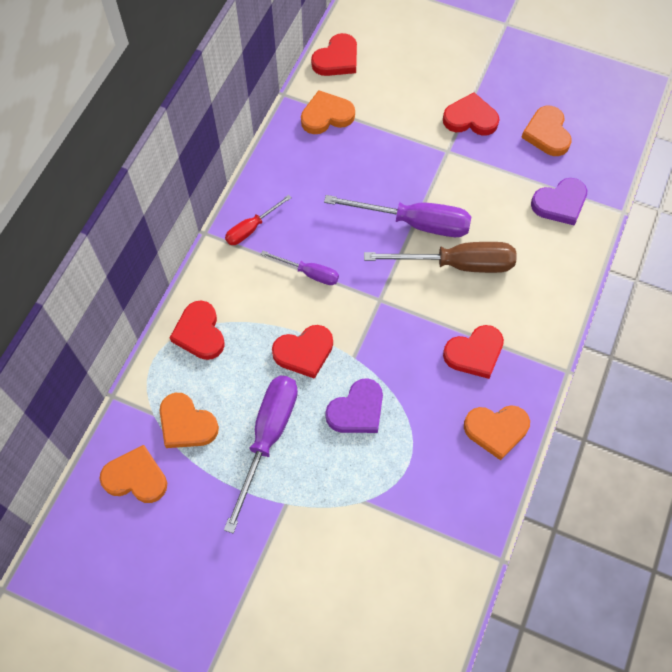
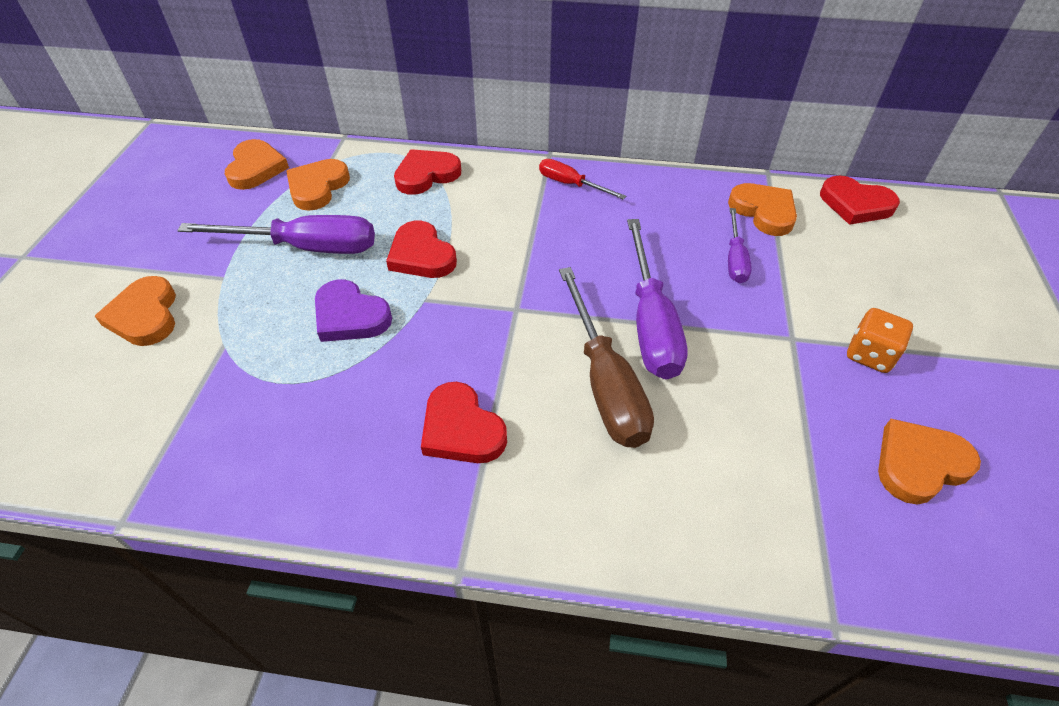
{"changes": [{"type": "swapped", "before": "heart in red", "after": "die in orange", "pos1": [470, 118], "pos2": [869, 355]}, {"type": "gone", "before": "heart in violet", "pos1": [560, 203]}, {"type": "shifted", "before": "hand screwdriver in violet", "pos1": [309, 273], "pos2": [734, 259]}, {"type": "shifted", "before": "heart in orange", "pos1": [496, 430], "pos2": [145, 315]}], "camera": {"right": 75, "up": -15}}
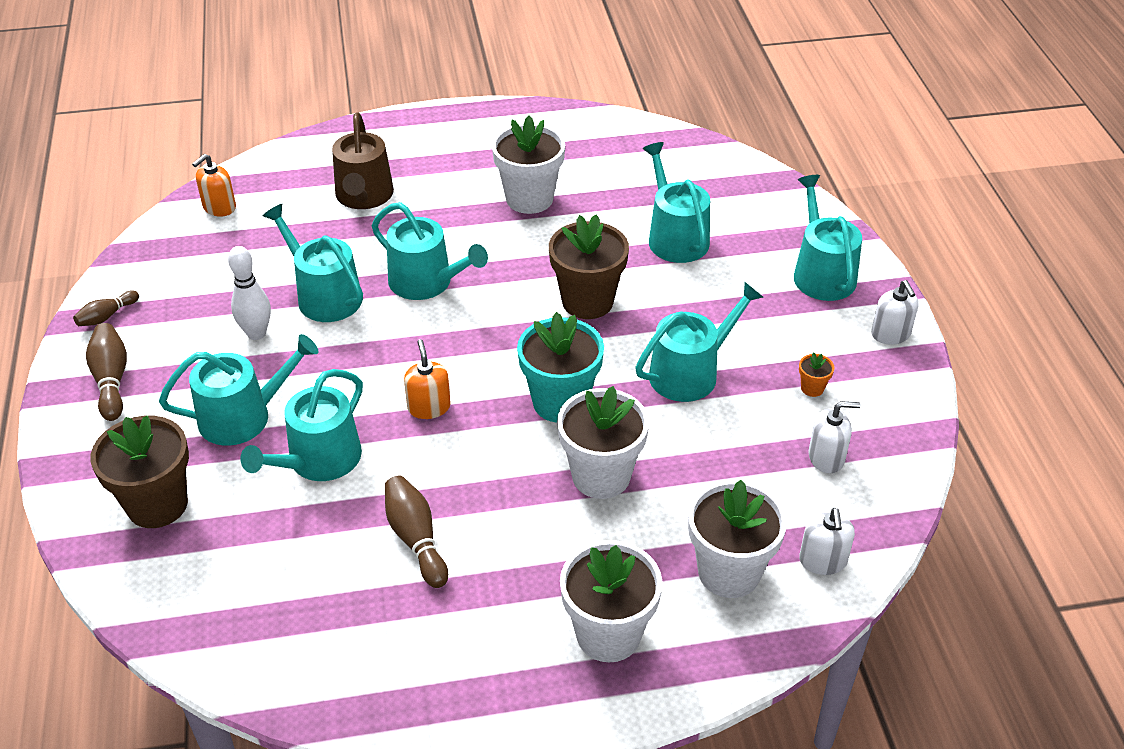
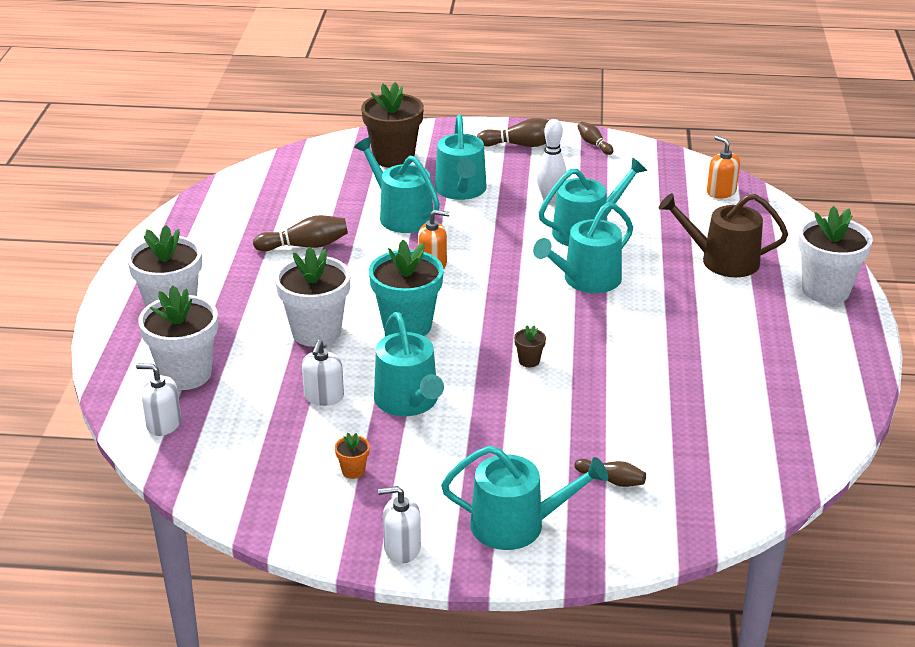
{"changes": [{"type": "shifted", "before": "potted plant in snow-white", "pos1": [529, 199], "pos2": [825, 290]}, {"type": "gone", "before": "sprinkling can in teal", "pos1": [675, 237]}, {"type": "scaled", "before": "potted plant in dark brown", "pos1": [587, 301], "pos2": [529, 361], "scale": 0.42}, {"type": "shifted", "before": "soap pump in snow-white", "pos1": [826, 457], "pos2": [323, 397]}, {"type": "new", "after": "skittle in dark brown", "pos2": [612, 480]}], "camera": {"right": 105, "up": -10}}
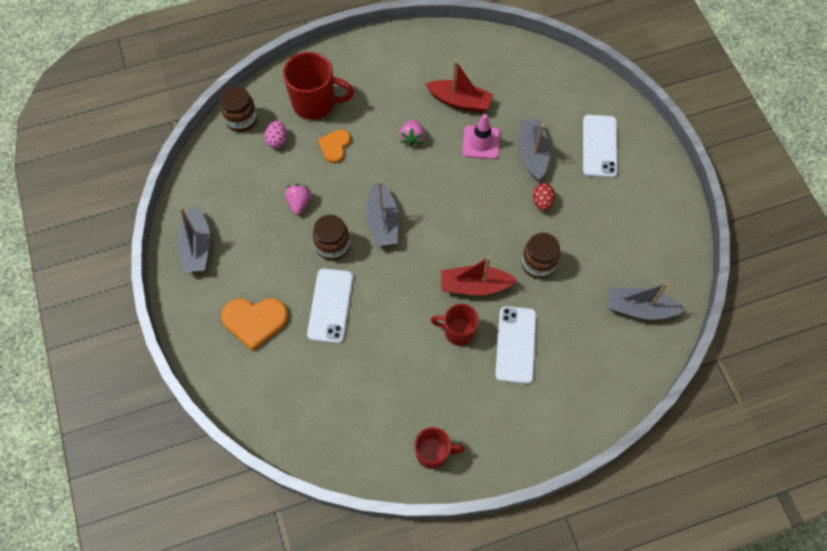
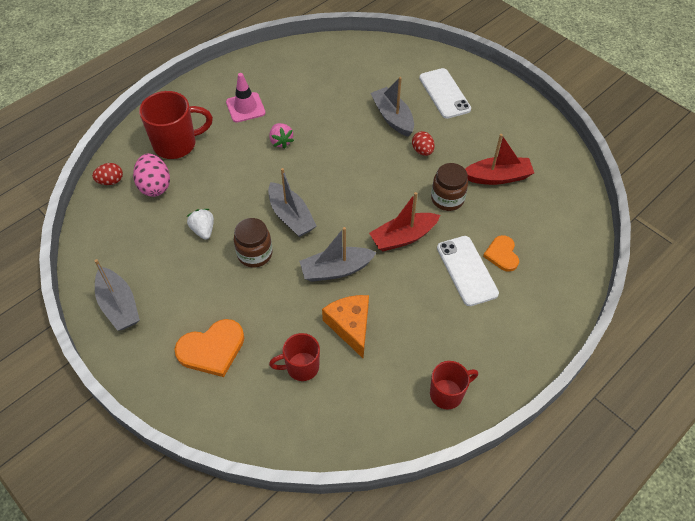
{"changes": [{"type": "shifted", "before": "sailboat in red", "pos1": [459, 101], "pos2": [497, 177]}, {"type": "swapped", "before": "jar in dark brown", "after": "egg in red", "pos1": [241, 119], "pos2": [111, 181]}, {"type": "shifted", "before": "traffic cone in pink", "pos1": [481, 142], "pos2": [245, 107]}, {"type": "scaled", "before": "egg in pink", "pos1": [277, 140], "pos2": [155, 186], "scale": 1.59}, {"type": "shifted", "before": "heart in orange", "pos1": [334, 146], "pos2": [502, 254]}, {"type": "repainted", "before": "berry in pink", "after": "berry in snow-white", "pos1": [299, 203], "pos2": [203, 230]}, {"type": "gone", "before": "mobile phone in snow-white", "pos1": [330, 305]}, {"type": "shifted", "before": "sailboat in gray", "pos1": [639, 308], "pos2": [336, 270]}, {"type": "shifted", "before": "mug in red", "pos1": [458, 331], "pos2": [301, 367]}, {"type": "new", "after": "cheese wedge in orange", "pos2": [350, 326]}], "camera": {"right": -25, "up": -10}}
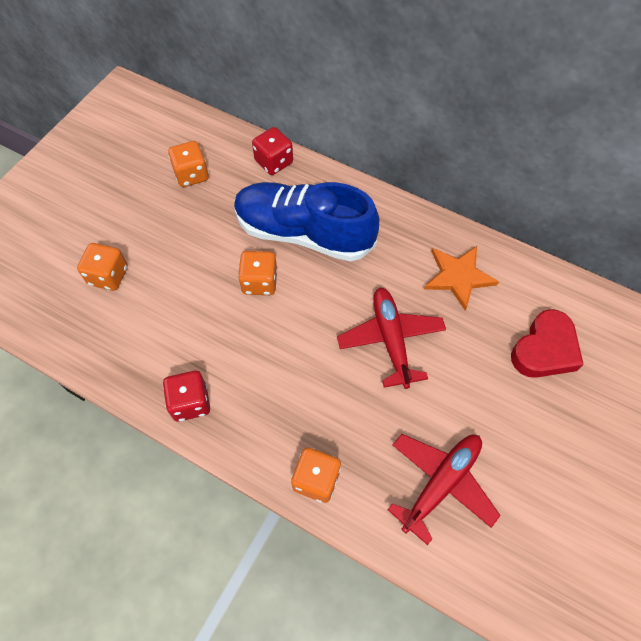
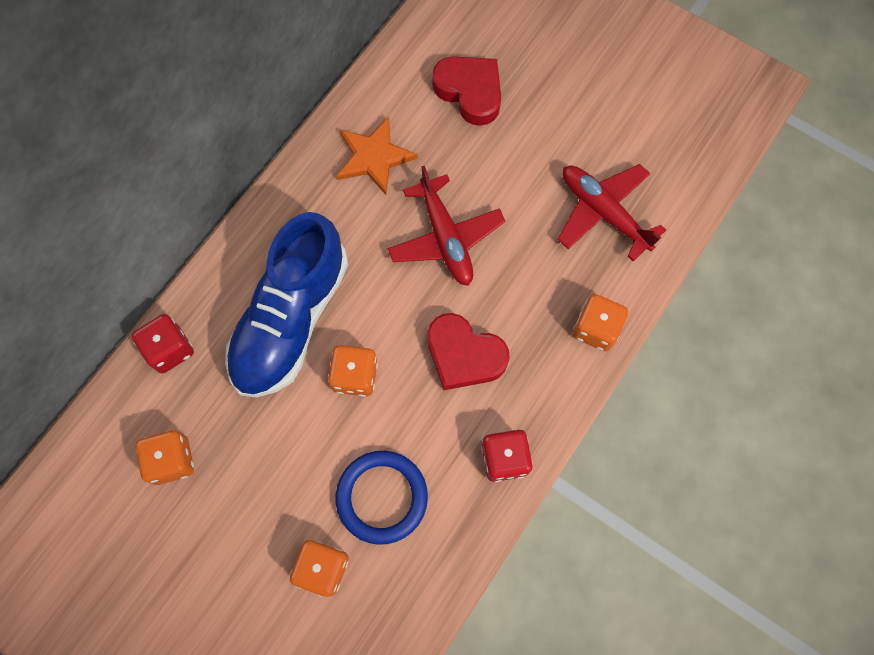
{"changes": [{"type": "rotated", "before": "aeroplane in red", "pos1": [391, 340], "pos2": [445, 238], "turn": -105}, {"type": "new", "after": "heart in red", "pos2": [464, 355]}, {"type": "new", "after": "ring in cobalt", "pos2": [382, 497]}], "camera": {"right": -85, "up": 10}}
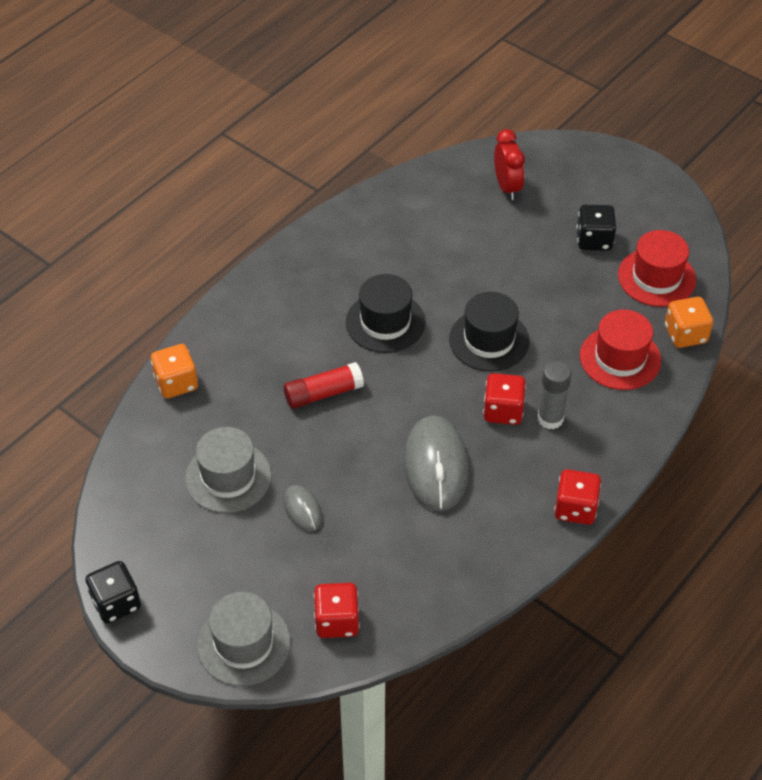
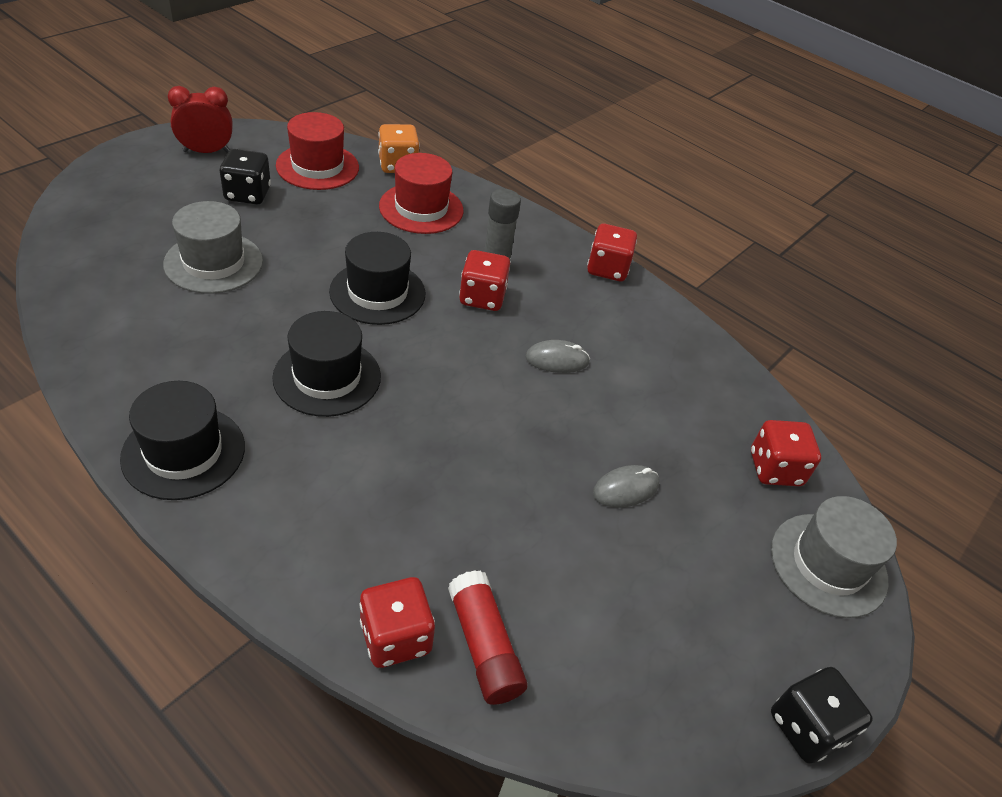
{"changes": [{"type": "shifted", "before": "alarm clock in red", "pos1": [507, 187], "pos2": [206, 151]}, {"type": "repainted", "before": "die in orange", "after": "die in red", "pos1": [176, 383], "pos2": [395, 637]}, {"type": "shifted", "before": "glue stick in red", "pos1": [323, 393], "pos2": [484, 646]}, {"type": "scaled", "before": "computer mouse in gray", "pos1": [436, 466], "pos2": [557, 360], "scale": 0.5}, {"type": "shifted", "before": "tall hat in gray", "pos1": [228, 477], "pos2": [213, 263]}, {"type": "new", "after": "tall hat in jet-black", "pos2": [183, 452]}], "camera": {"right": -95, "up": -5}}
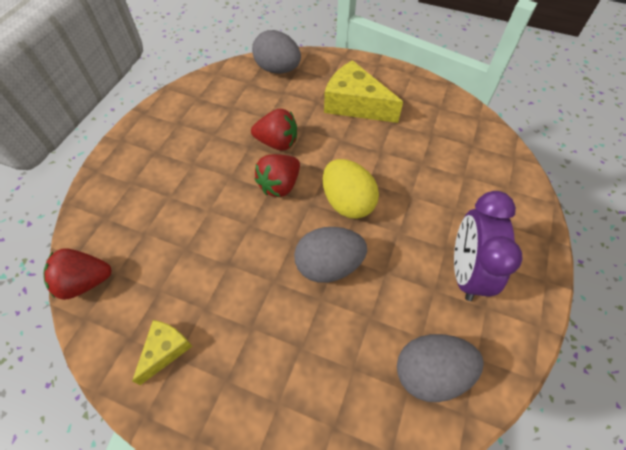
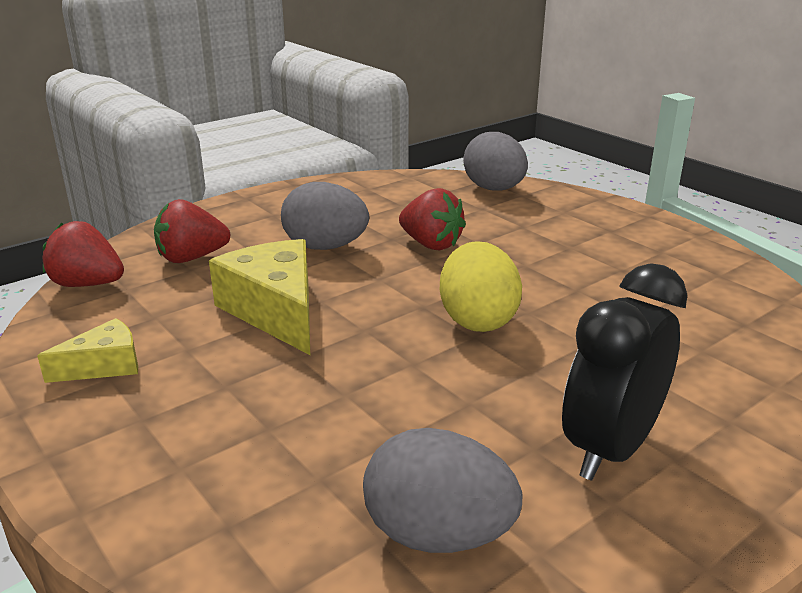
{"changes": [{"type": "shifted", "before": "cheese wedge in yellow", "pos1": [355, 104], "pos2": [275, 311]}, {"type": "shifted", "before": "berry in red", "pos1": [279, 185], "pos2": [192, 258]}, {"type": "repainted", "before": "alarm clock in violet", "after": "alarm clock in jet-black", "pos1": [466, 272], "pos2": [610, 449]}, {"type": "shifted", "before": "egg in gray", "pos1": [328, 265], "pos2": [325, 247]}], "camera": {"right": 30, "up": -30}}
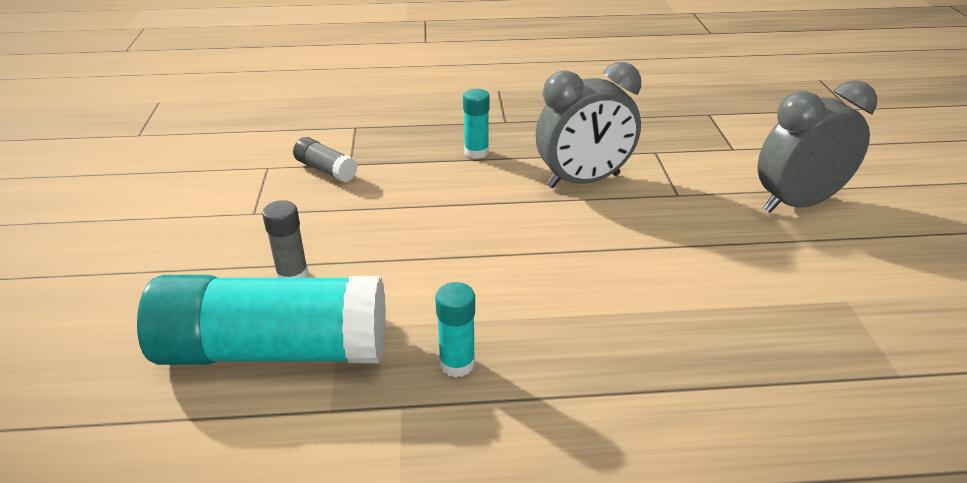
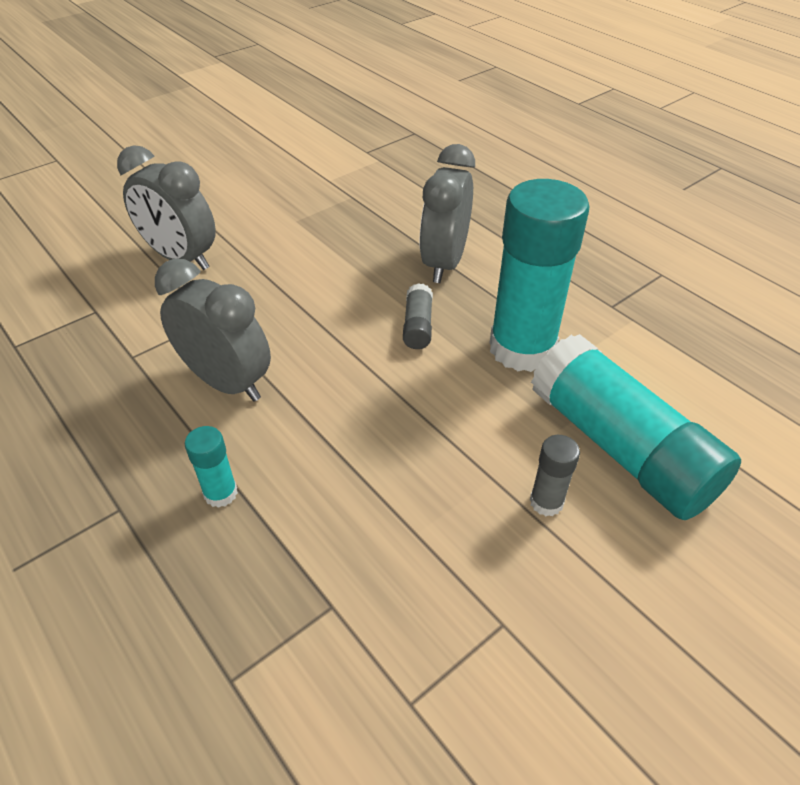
{"changes": [{"type": "shifted", "before": "glue stick in gray", "pos1": [326, 170], "pos2": [417, 326]}, {"type": "scaled", "before": "glue stick in teal", "pos1": [457, 363], "pos2": [522, 348], "scale": 2.38}, {"type": "new", "after": "alarm clock in gray", "pos2": [444, 263]}], "camera": {"right": -125, "up": 10}}
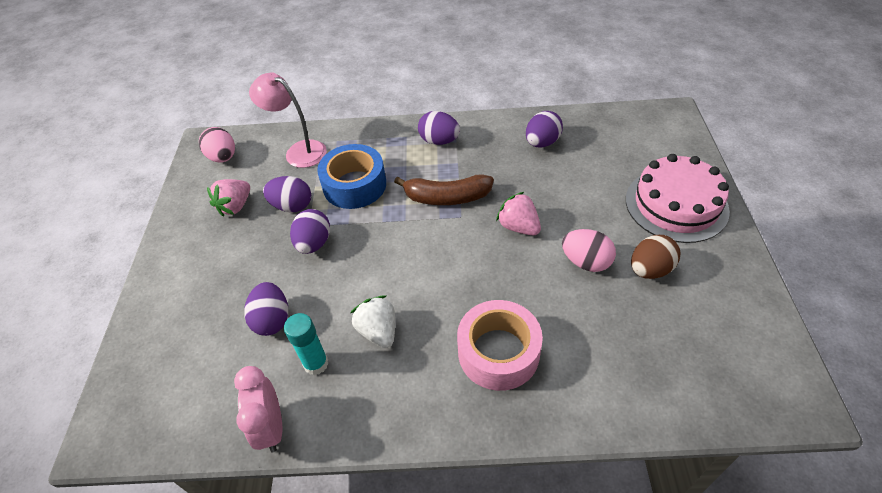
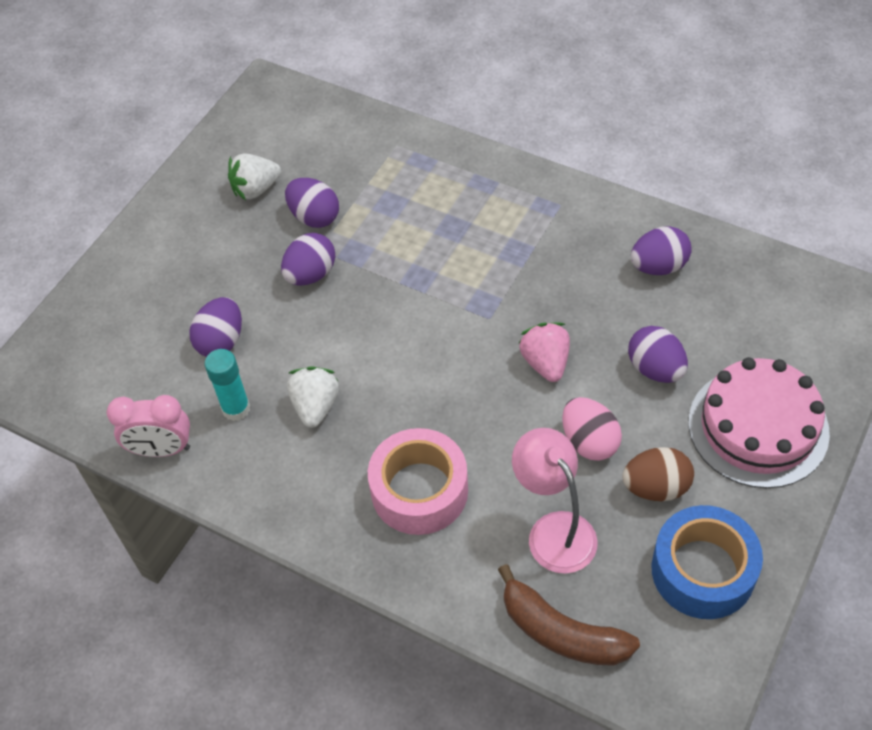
{"changes": [{"type": "shifted", "before": "reading lamp in pink", "pos1": [299, 151], "pos2": [554, 530]}, {"type": "shifted", "before": "egg in violet", "pos1": [439, 141], "pos2": [655, 369]}, {"type": "gone", "before": "egg in pink", "pos1": [223, 157]}, {"type": "shifted", "before": "sticky tape in cobalt", "pos1": [354, 185], "pos2": [703, 570]}, {"type": "shifted", "before": "banana fruit in dark brown", "pos1": [446, 197], "pos2": [561, 632]}, {"type": "repainted", "before": "berry in pink", "after": "berry in snow-white", "pos1": [235, 206], "pos2": [255, 189]}, {"type": "rotated", "before": "alarm clock in pink", "pos1": [271, 427], "pos2": [162, 449], "turn": -105}], "camera": {"right": 30, "up": 5}}
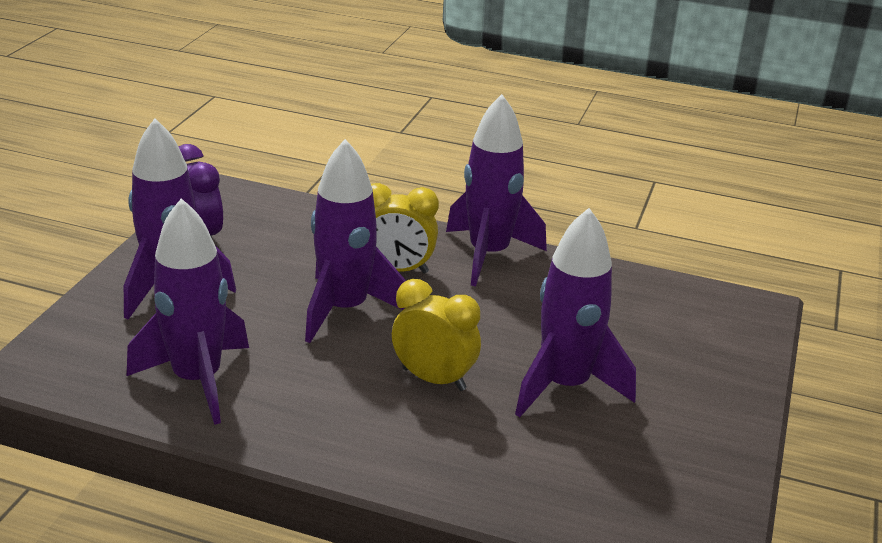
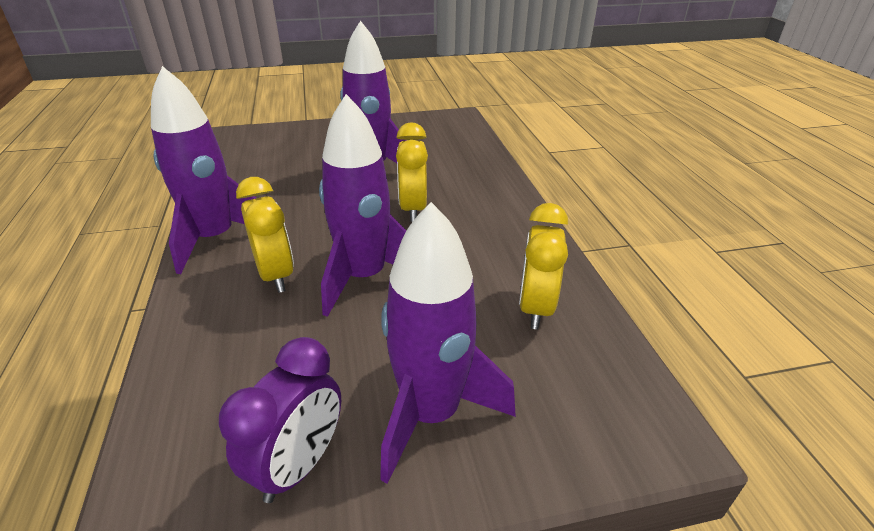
{"changes": [{"type": "swapped", "before": "rocket in violet", "after": "alarm clock in yellow", "pos1": [197, 380], "pos2": [535, 307]}], "camera": {"right": -120, "up": 5}}
